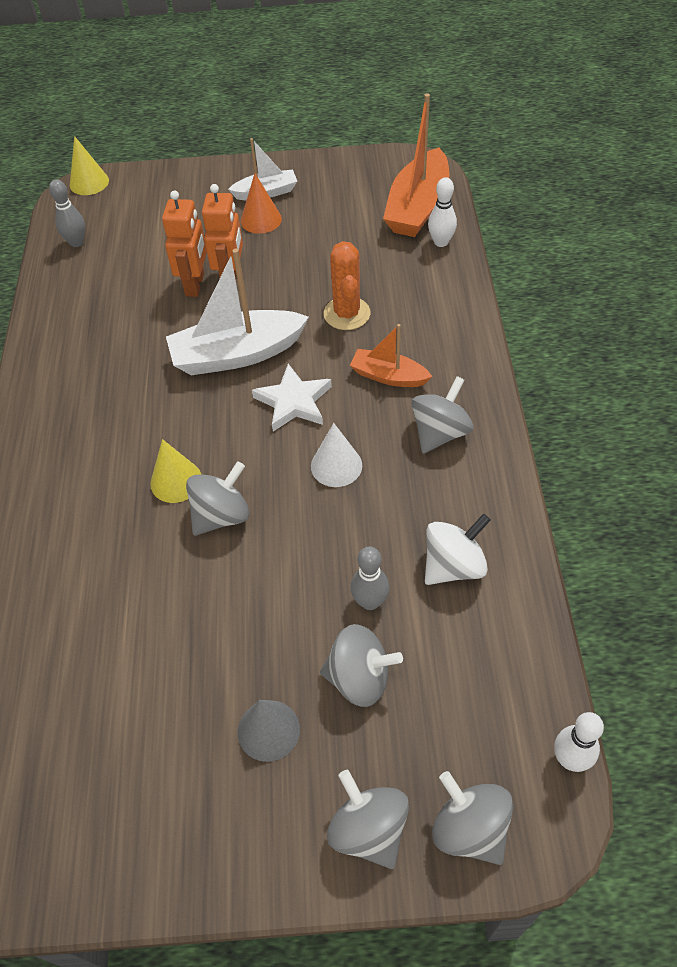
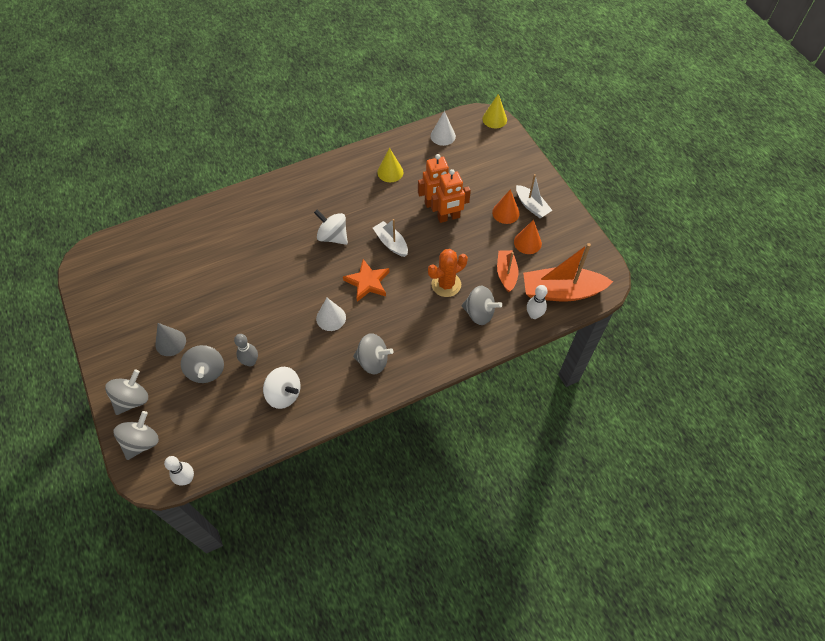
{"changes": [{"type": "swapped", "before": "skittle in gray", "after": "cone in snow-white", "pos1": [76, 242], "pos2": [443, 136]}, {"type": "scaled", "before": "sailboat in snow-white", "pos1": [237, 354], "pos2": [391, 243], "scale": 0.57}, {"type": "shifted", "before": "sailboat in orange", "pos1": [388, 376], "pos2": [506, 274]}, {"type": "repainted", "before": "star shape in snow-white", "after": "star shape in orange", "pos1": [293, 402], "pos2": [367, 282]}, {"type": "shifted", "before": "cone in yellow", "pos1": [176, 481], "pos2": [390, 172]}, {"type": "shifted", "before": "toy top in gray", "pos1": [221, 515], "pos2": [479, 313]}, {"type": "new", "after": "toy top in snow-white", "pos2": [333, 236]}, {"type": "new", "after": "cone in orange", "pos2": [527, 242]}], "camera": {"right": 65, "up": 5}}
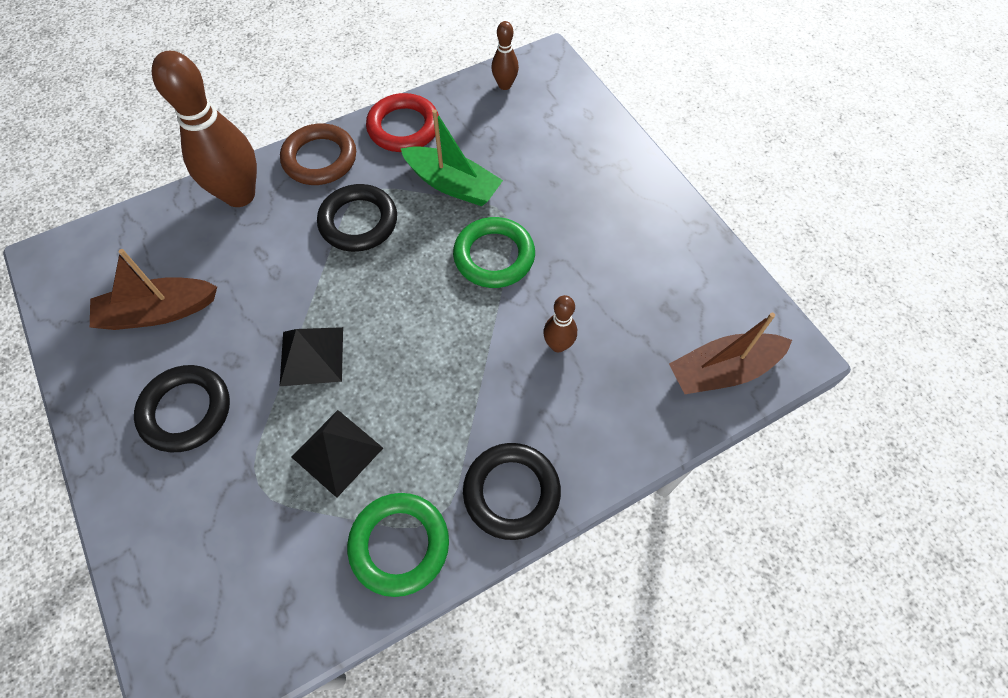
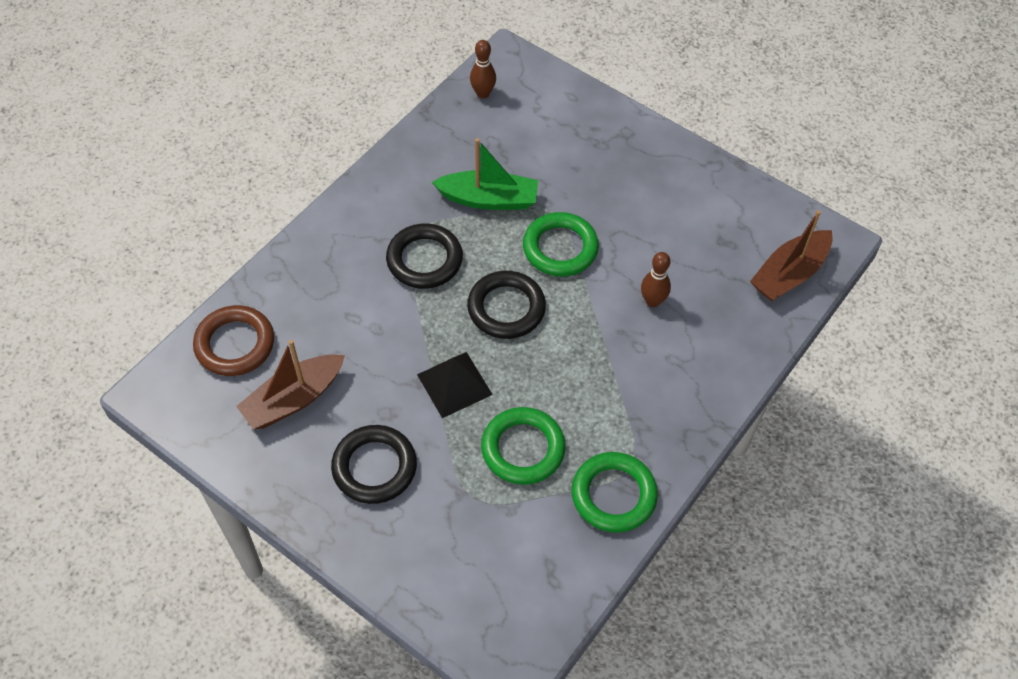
{"changes": [{"type": "gone", "before": "skittle in dark brown", "pos1": [239, 195]}, {"type": "gone", "before": "ring in red", "pos1": [403, 127]}, {"type": "shifted", "before": "ring in dark brown", "pos1": [320, 159], "pos2": [235, 344]}, {"type": "swapped", "before": "solid pyramid in jet-black", "after": "ring in green", "pos1": [337, 452], "pos2": [523, 449]}, {"type": "shifted", "before": "ring in jet-black", "pos1": [511, 492], "pos2": [506, 308]}], "camera": {"right": -25, "up": -5}}
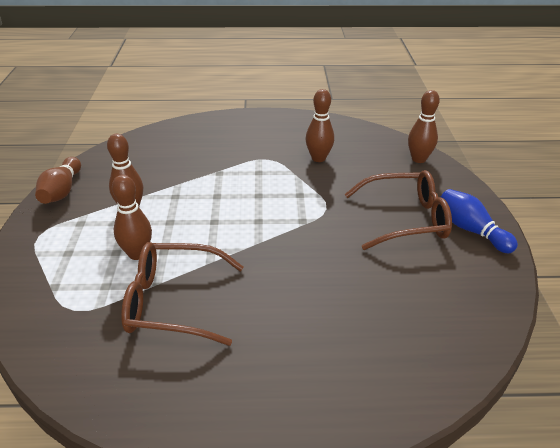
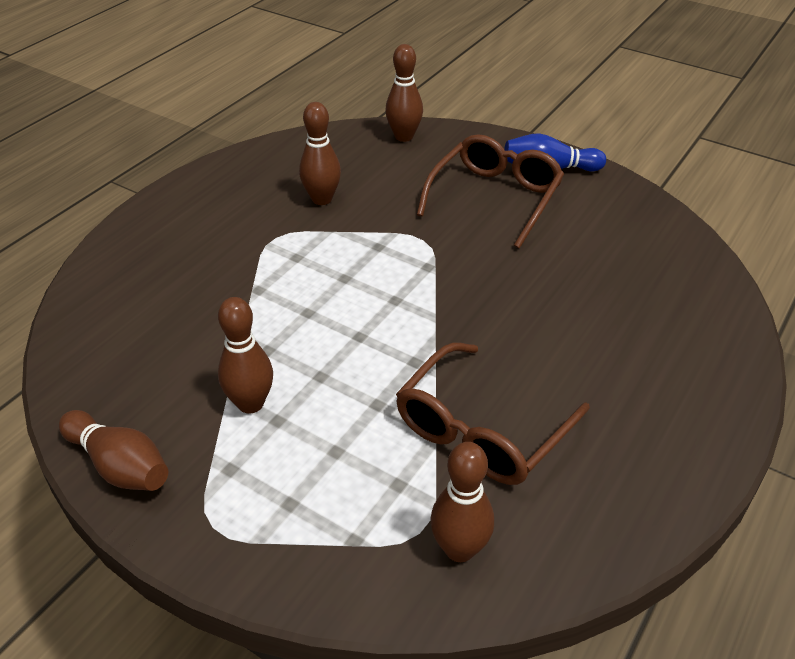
{"changes": [{"type": "shifted", "before": "skittle in dark brown", "pos1": [137, 254], "pos2": [459, 549]}], "camera": {"right": -55, "up": 5}}
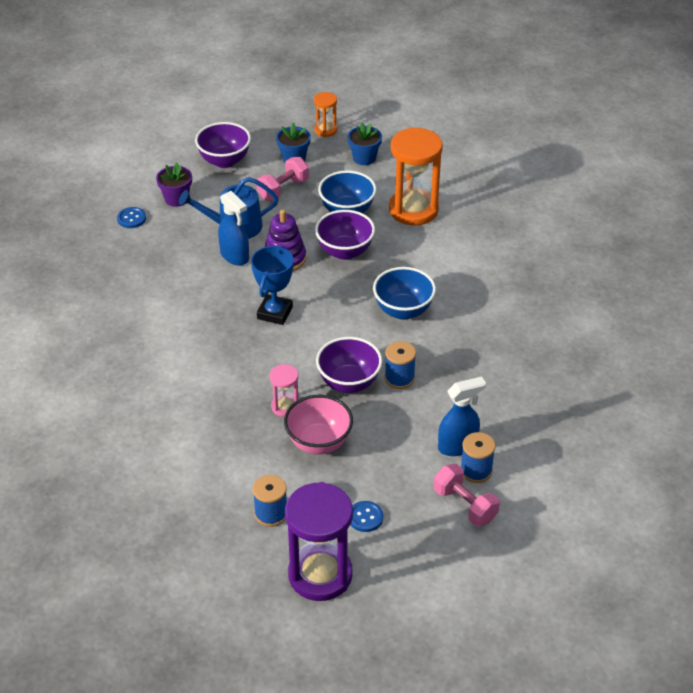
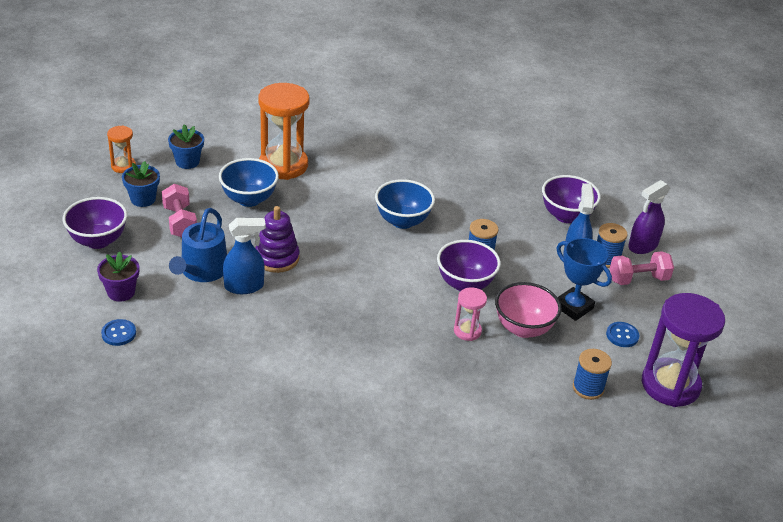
{"changes": [{"type": "shifted", "before": "serving bowl in violet", "pos1": [345, 252], "pos2": [566, 216]}, {"type": "shifted", "before": "prize cup in cobalt", "pos1": [275, 313], "pos2": [573, 307]}, {"type": "new", "after": "spray bottle in violet", "pos2": [642, 246]}], "camera": {"right": -65, "up": -5}}
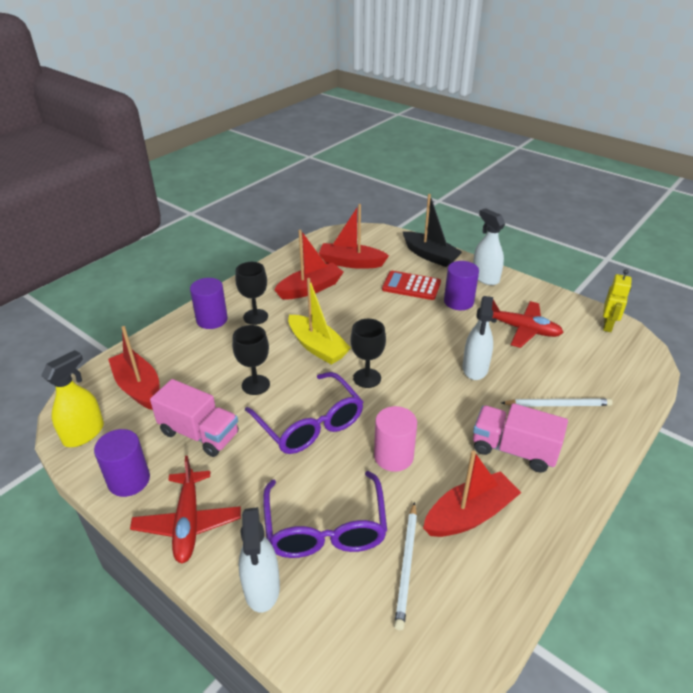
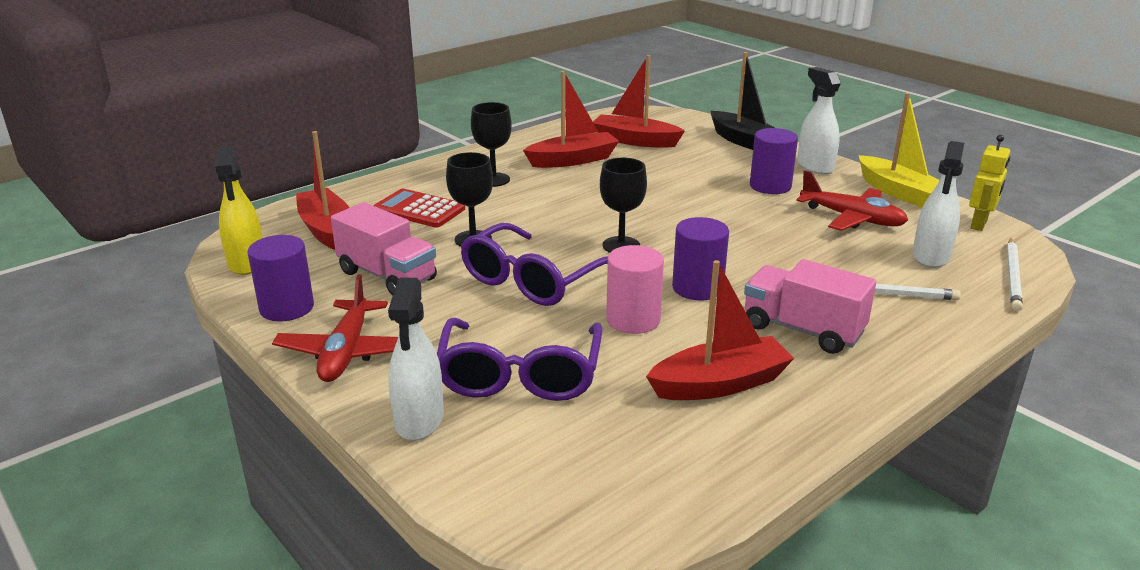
{"changes": [{"type": "shifted", "before": "adding machine in red", "pos1": [411, 286], "pos2": [419, 210]}, {"type": "shifted", "before": "cylinder shape in violet", "pos1": [212, 319], "pos2": [697, 288]}, {"type": "shifted", "before": "sailboat in yellow", "pos1": [317, 347], "pos2": [898, 192]}, {"type": "shifted", "before": "spray bottle in snow-white", "pos1": [475, 368], "pos2": [931, 256]}, {"type": "rotated", "before": "spray bottle in yellow", "pos1": [84, 433], "pos2": [247, 263], "turn": 120}, {"type": "rotated", "before": "eyeglasses in violet", "pos1": [310, 424], "pos2": [531, 280], "turn": 60}, {"type": "shifted", "before": "wooden pencil in snow-white", "pos1": [406, 565], "pos2": [1013, 276]}], "camera": {"right": 10, "up": -10}}
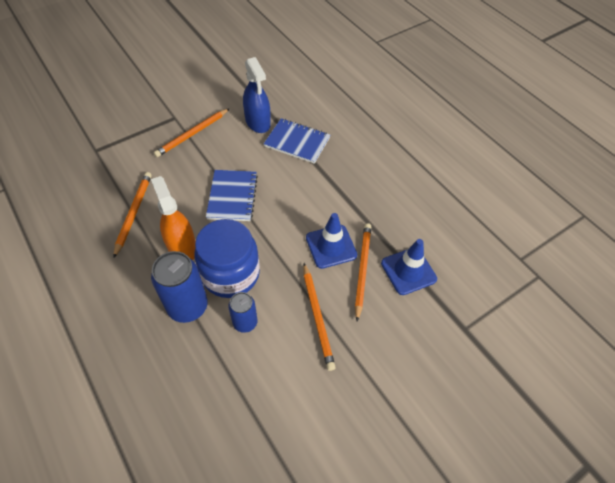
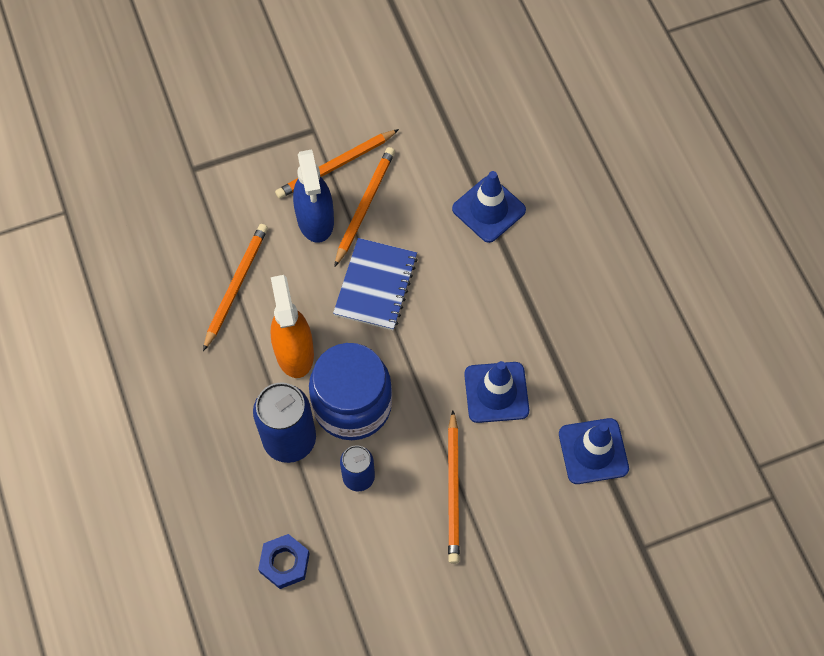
{"changes": [{"type": "shifted", "before": "spray bottle in cobalt", "pos1": [258, 122], "pos2": [315, 219]}, {"type": "swapped", "before": "notepad in cobalt", "after": "traffic cone in cobalt", "pos1": [297, 142], "pos2": [488, 209]}, {"type": "shifted", "before": "wooden pencil in orange", "pos1": [362, 269], "pos2": [364, 206]}, {"type": "new", "after": "nut in cobalt", "pos2": [284, 563]}], "camera": {"right": 15, "up": 10}}
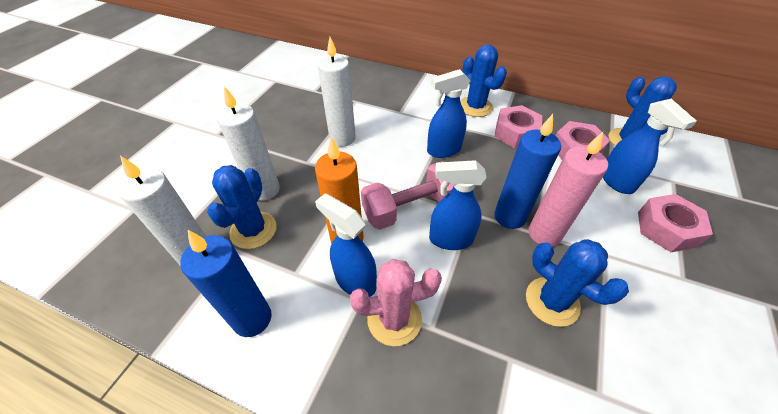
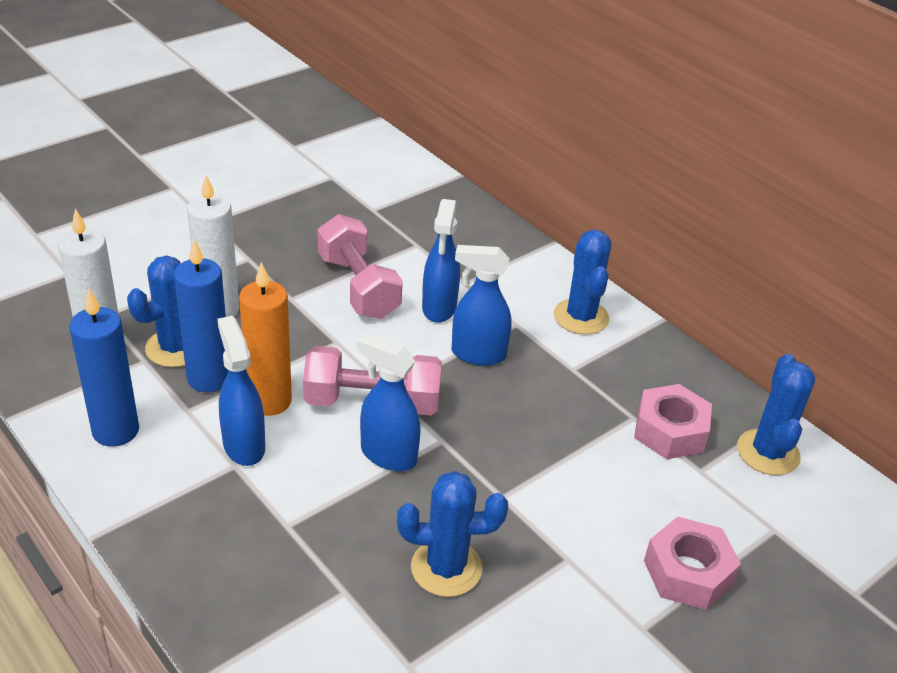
{"changes": [{"type": "swapped", "before": "pillar candle in snow-white", "after": "dumbbell in pink", "pos1": [342, 138], "pos2": [358, 287]}, {"type": "shifted", "before": "spray bottle in cobalt", "pos1": [617, 182], "pos2": [439, 308]}, {"type": "gone", "before": "nut in pink", "pos1": [515, 133]}, {"type": "shifted", "before": "pillar candle in cobalt", "pos1": [509, 217], "pos2": [209, 378]}, {"type": "gone", "before": "pillar candle in pink", "pos1": [544, 234]}, {"type": "rotated", "before": "saguaro cactus in cobalt", "pos1": [552, 301], "pos2": [446, 568], "turn": -75}, {"type": "gone", "before": "saguaro cactus in pink", "pos1": [394, 319]}], "camera": {"right": 25, "up": -10}}
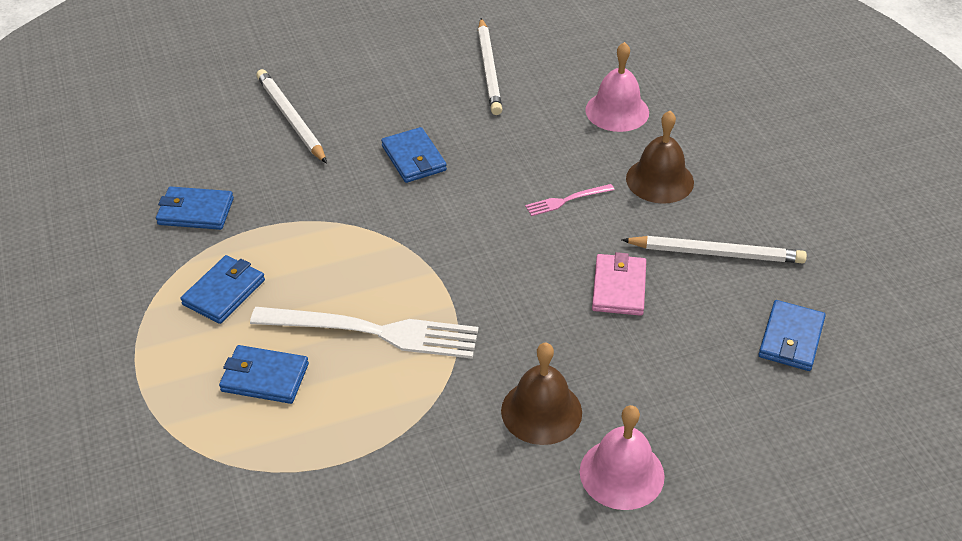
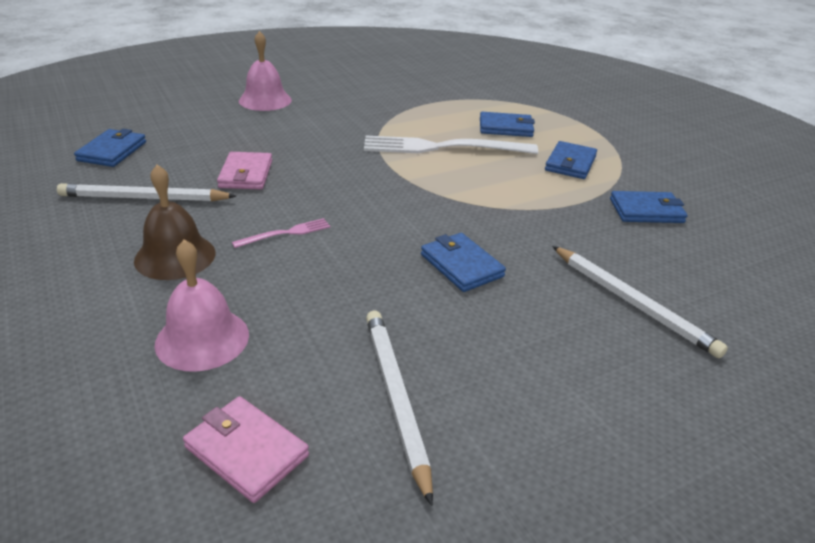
{"changes": [{"type": "gone", "before": "bell in dark brown", "pos1": [541, 411]}, {"type": "new", "after": "wallet in pink", "pos2": [246, 451]}], "camera": {"right": 170, "up": -10}}
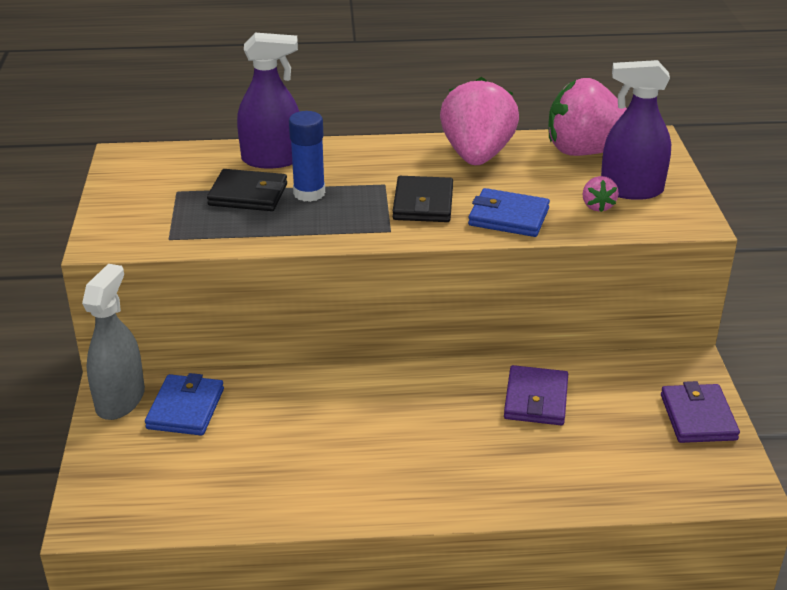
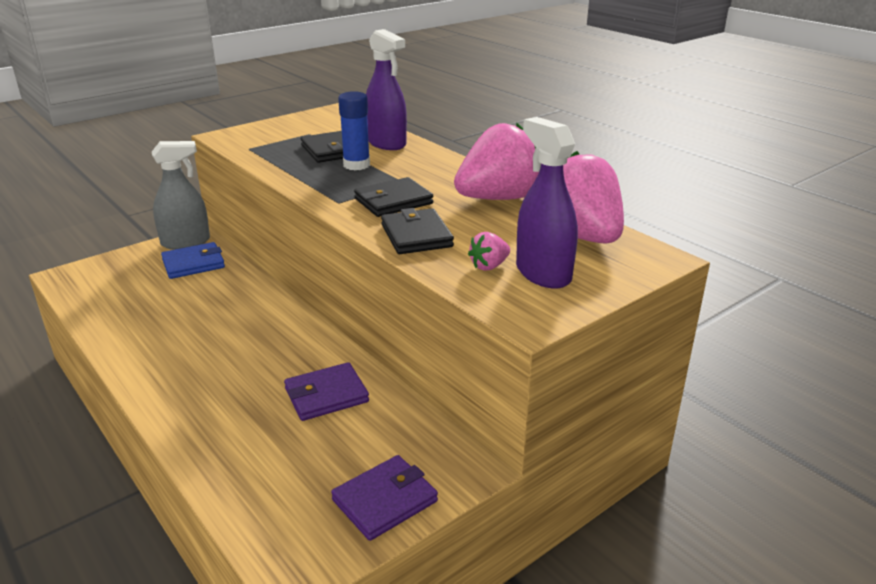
{"changes": [{"type": "repainted", "before": "wallet in cobalt", "after": "wallet in jet-black", "pos1": [508, 217], "pos2": [416, 236]}], "camera": {"right": 55, "up": -5}}
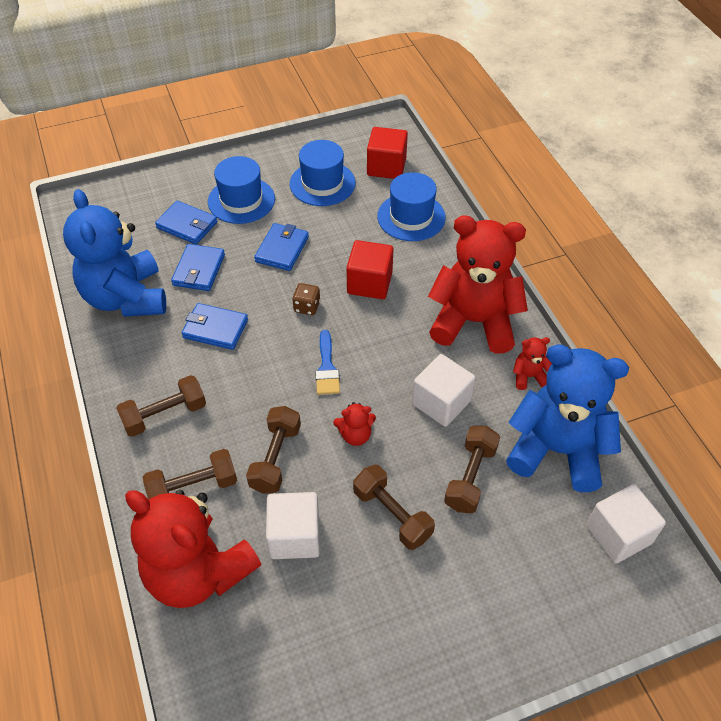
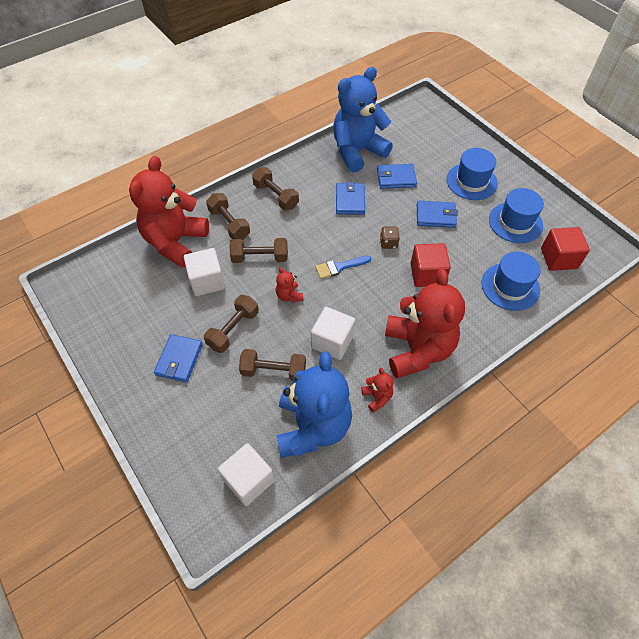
{"changes": [{"type": "shifted", "before": "wallet in cobalt", "pos1": [187, 225], "pos2": [179, 359]}], "camera": {"right": 75, "up": 5}}
